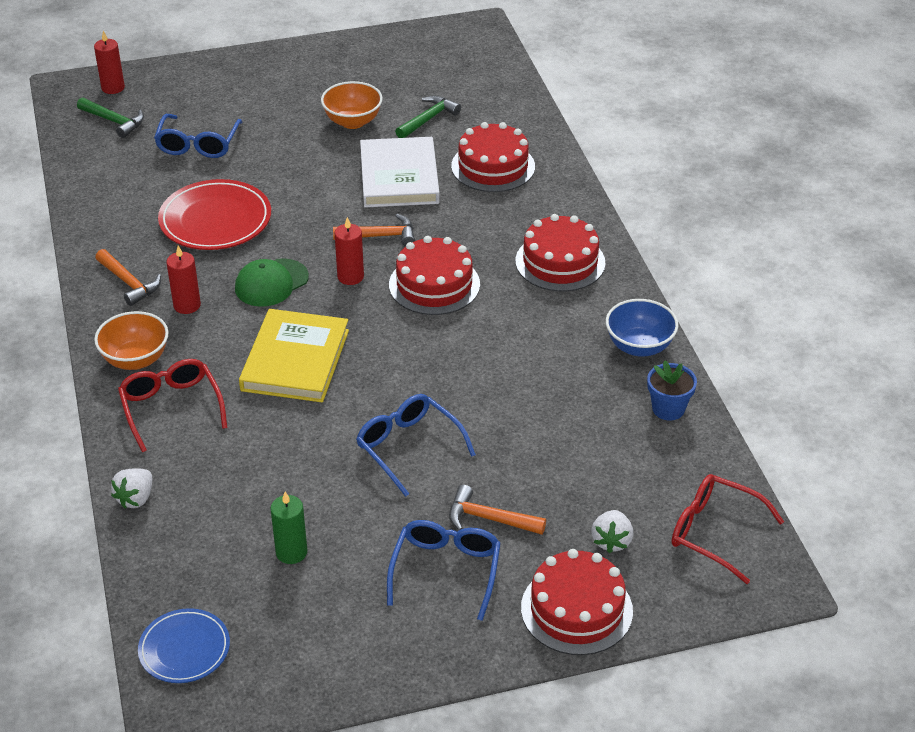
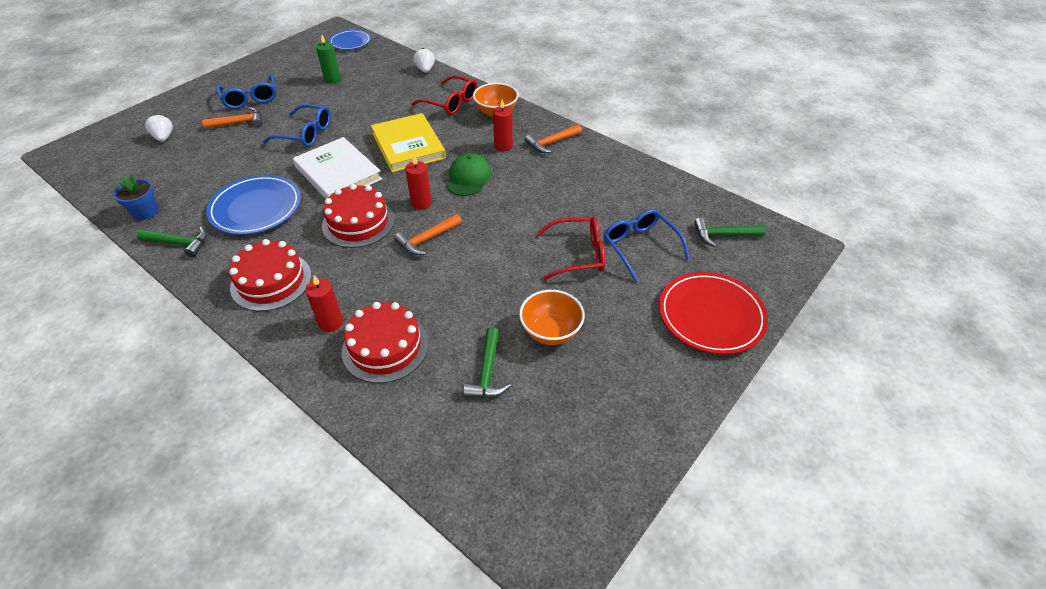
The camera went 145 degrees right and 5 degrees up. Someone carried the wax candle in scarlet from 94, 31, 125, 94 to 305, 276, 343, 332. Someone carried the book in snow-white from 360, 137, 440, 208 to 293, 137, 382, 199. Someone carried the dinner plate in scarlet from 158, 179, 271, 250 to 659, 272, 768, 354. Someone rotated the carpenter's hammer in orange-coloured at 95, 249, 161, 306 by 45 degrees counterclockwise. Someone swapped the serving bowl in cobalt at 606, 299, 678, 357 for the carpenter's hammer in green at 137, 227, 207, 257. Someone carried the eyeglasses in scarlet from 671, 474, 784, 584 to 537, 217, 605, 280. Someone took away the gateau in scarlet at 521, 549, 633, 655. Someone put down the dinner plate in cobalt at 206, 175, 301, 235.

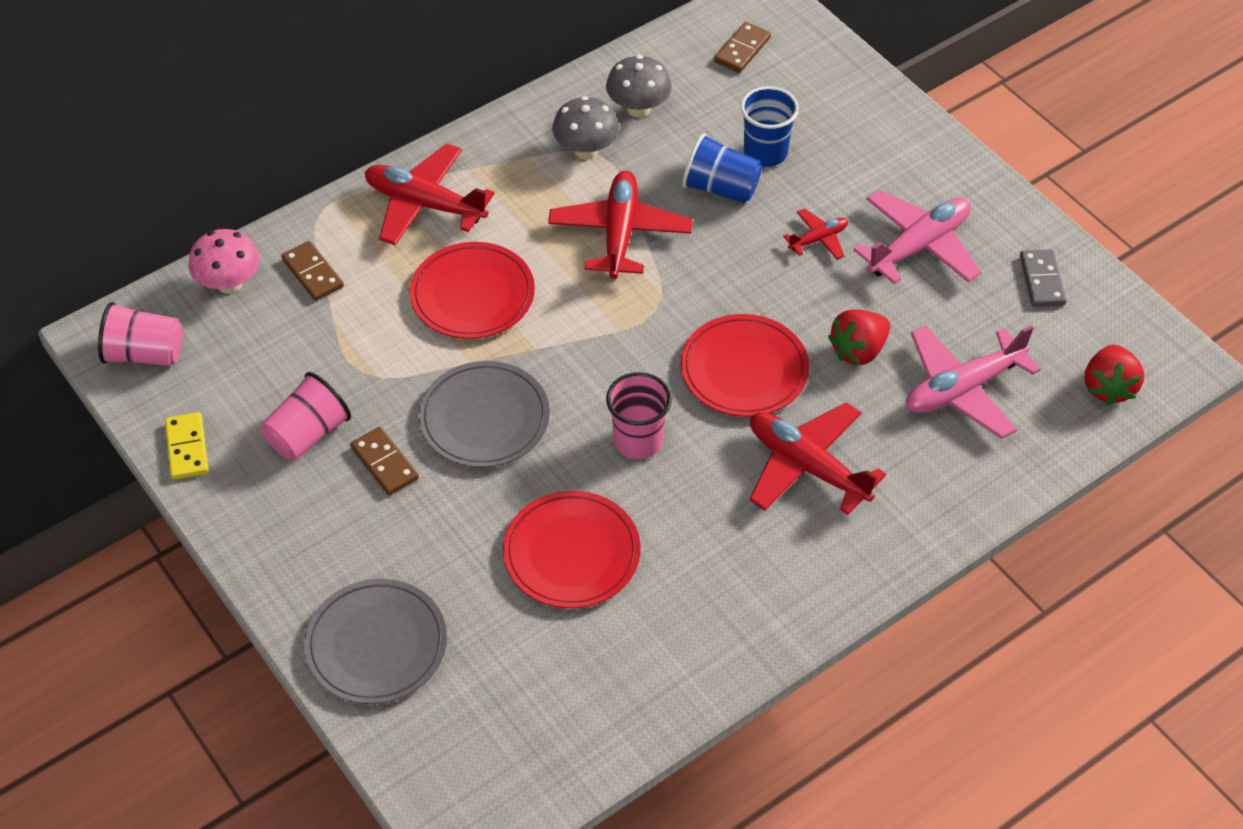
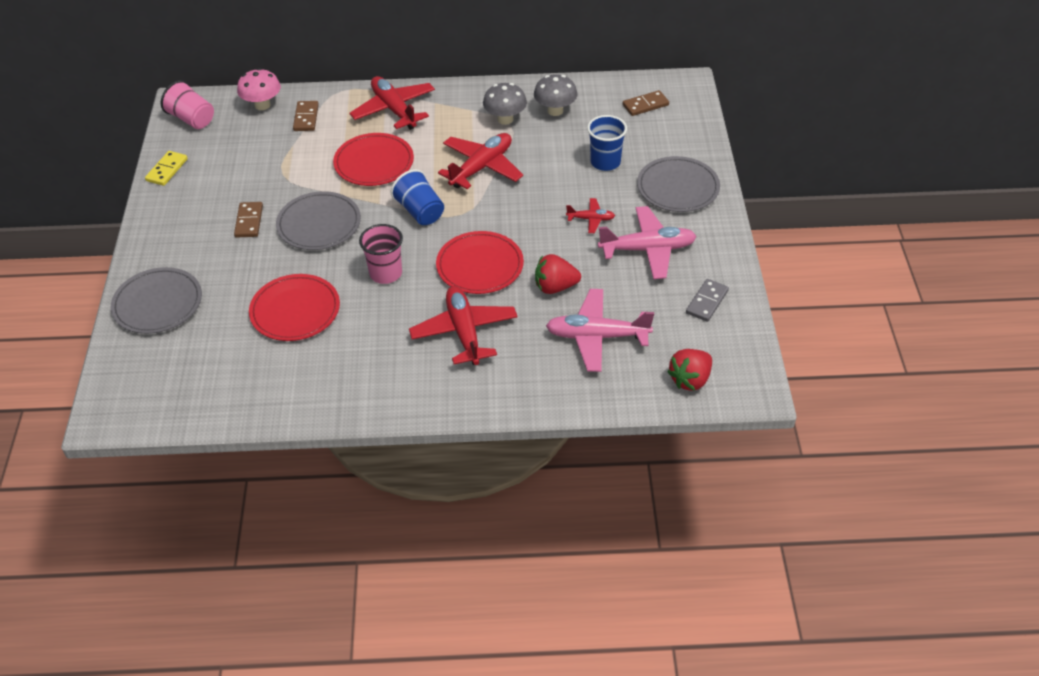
The camera went 35 degrees right and 5 degrees down. Someone carried the cup in cobalt from 682, 133, 762, 203 to 391, 169, 444, 225. Someone took away the cup in rosy at 261, 372, 351, 460. Someone put down the dinner plate in ash-grey at 637, 156, 720, 212.

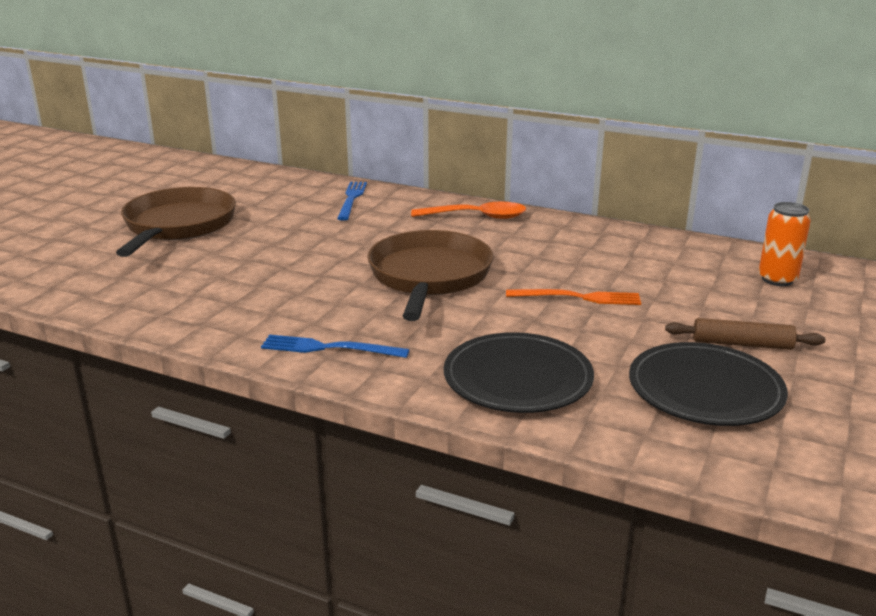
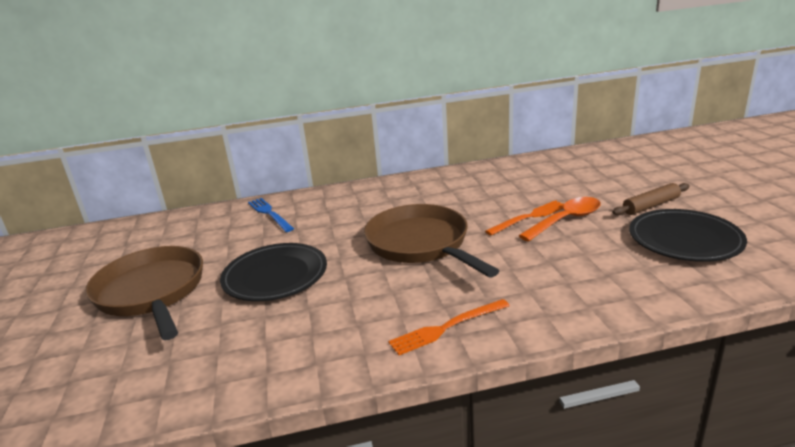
The camera went 35 degrees left and 0 degrees up. Someone carried the teaspoon in orange-coloured from 411, 202, 526, 219 to 518, 197, 601, 242. Someone took away the tin in orange-coloured at 759, 202, 811, 286. Someone carried the dinner plate in jet-black from 444, 332, 594, 413 to 220, 243, 327, 301. Someone repainted the table fork in cobalt at 261, 335, 409, 358, which became the table fork in orange-coloured at 388, 299, 510, 355.

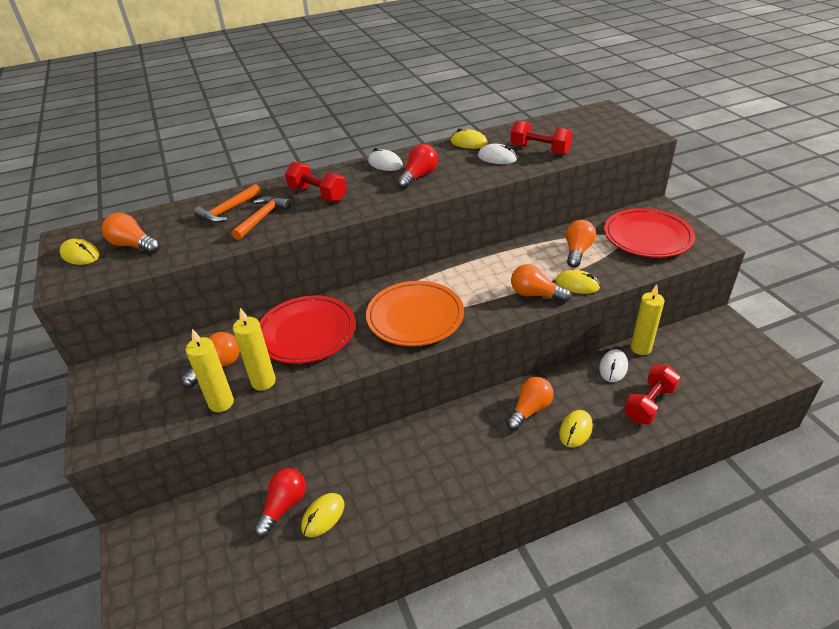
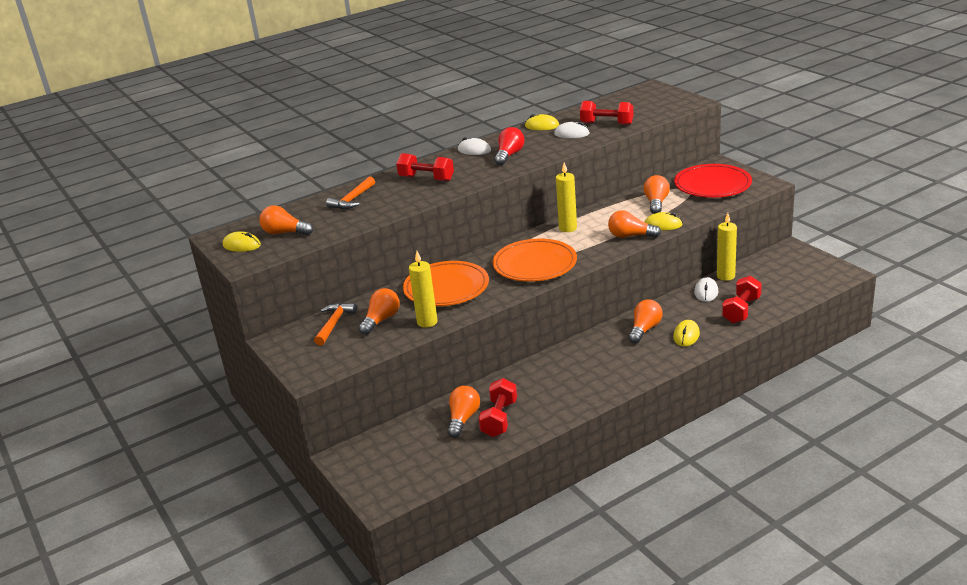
The camera went 10 degrees left and 10 degrees down. Someone carried the carpenter's hammer in orange-coloured from 231, 196, 291, 240 to 314, 303, 357, 346. Someone repainted the dinner plate in scarlet at 259, 295, 355, 364, which became the dinner plate in orange-coloured at 403, 261, 489, 306. Someone carried the wax candle in yellow from 185, 329, 234, 412 to 556, 163, 577, 232. Someone repainted the lightbulb in scarlet at 254, 468, 306, 537, which became the lightbulb in orange-coloured at 447, 386, 480, 438. Someone swapped the mouse in yellow at 301, 493, 344, 537 for the free weight in scarlet at 478, 378, 517, 437.

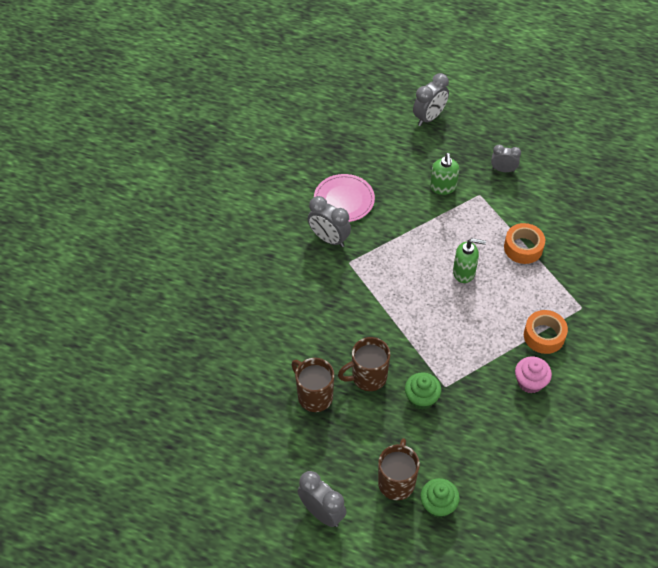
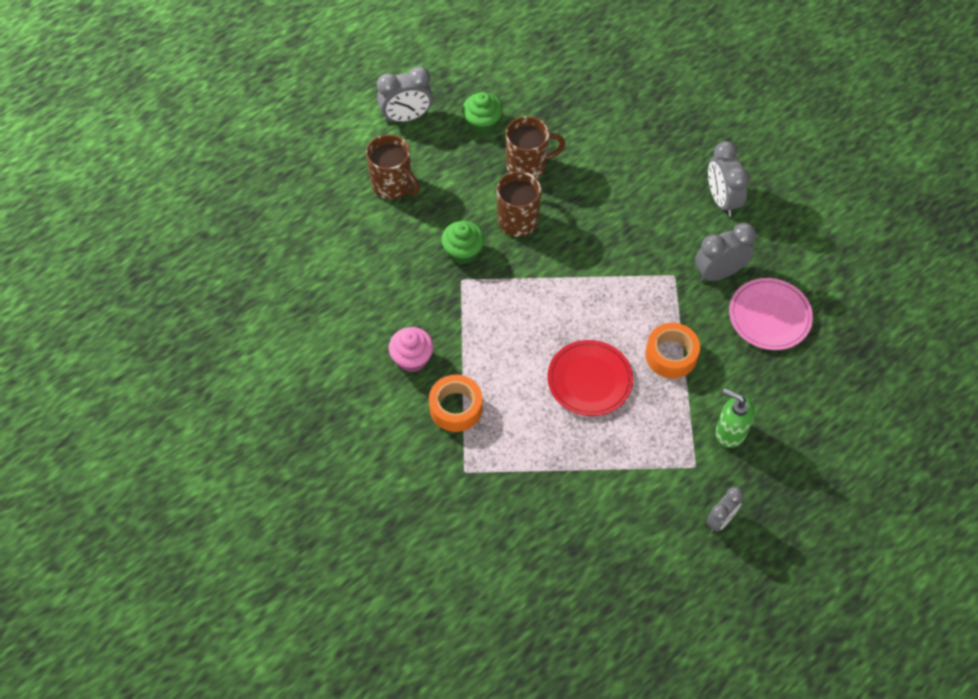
The camera went 120 degrees right and 5 degrees up. Someone carried the clock in ash-grey from 413, 73, 449, 126 to 708, 141, 750, 217. Someone carried the sticky tape in orange-coloured from 504, 223, 545, 264 to 645, 323, 700, 379. Someone swapped the pump bottle in green at 453, 238, 486, 283 for the dinner plate in scarlet at 547, 340, 633, 416. Someone carried the muffin in green from 420, 478, 460, 518 to 462, 92, 503, 134.

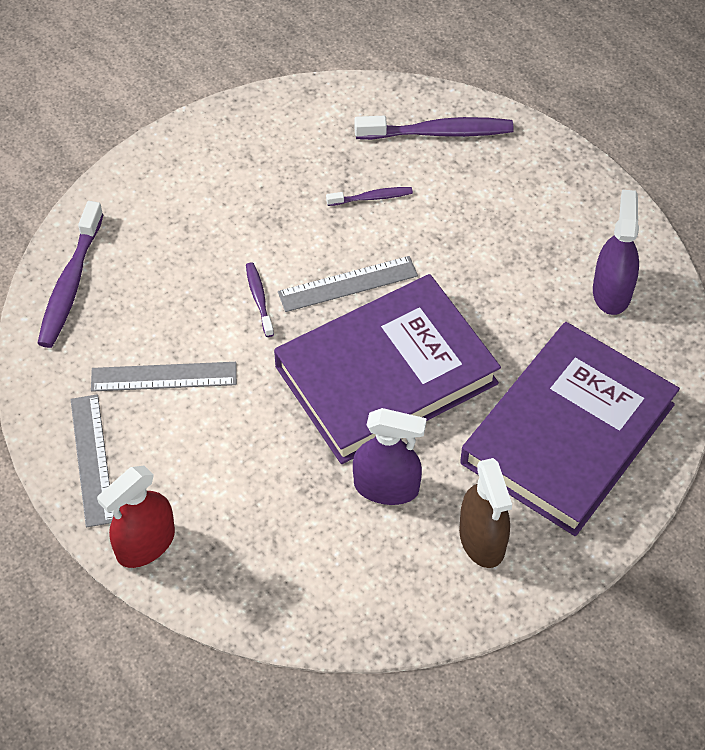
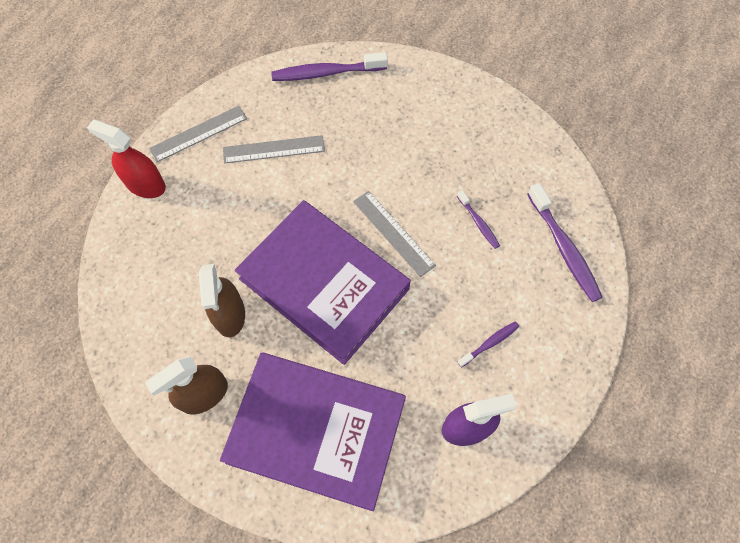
The camera went 70 degrees right and 10 degrees up. Someone carried the dental brush in royal purple from 246, 262, 274, 337 to 458, 321, 519, 367. Someone rotated the ruler in ash-grey at 91, 362, 237, 392 by 75 degrees counterclockwise. Someone repainted the sprayer in royal purple at 353, 408, 427, 505, which became the sprayer in brown at 199, 264, 245, 337.

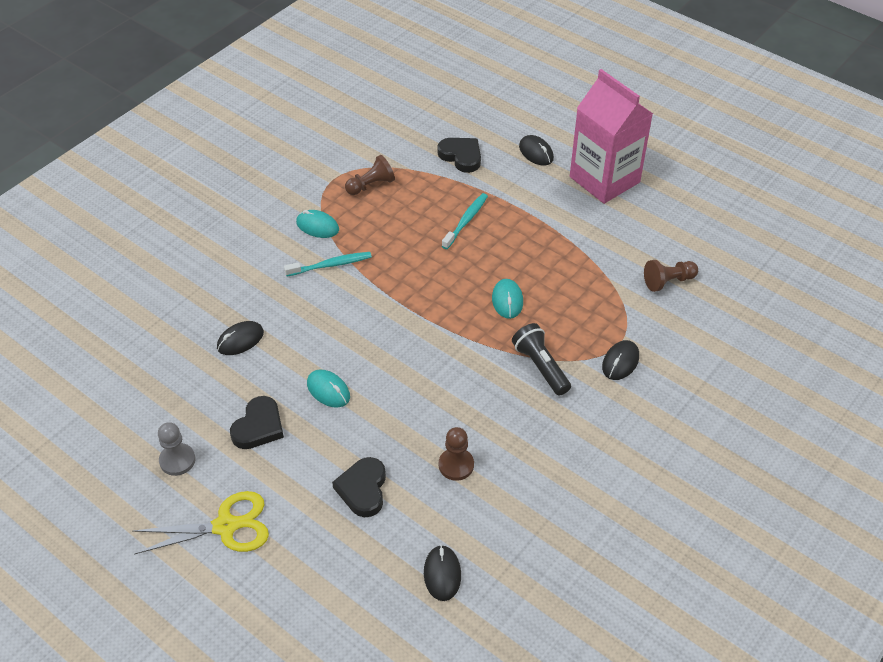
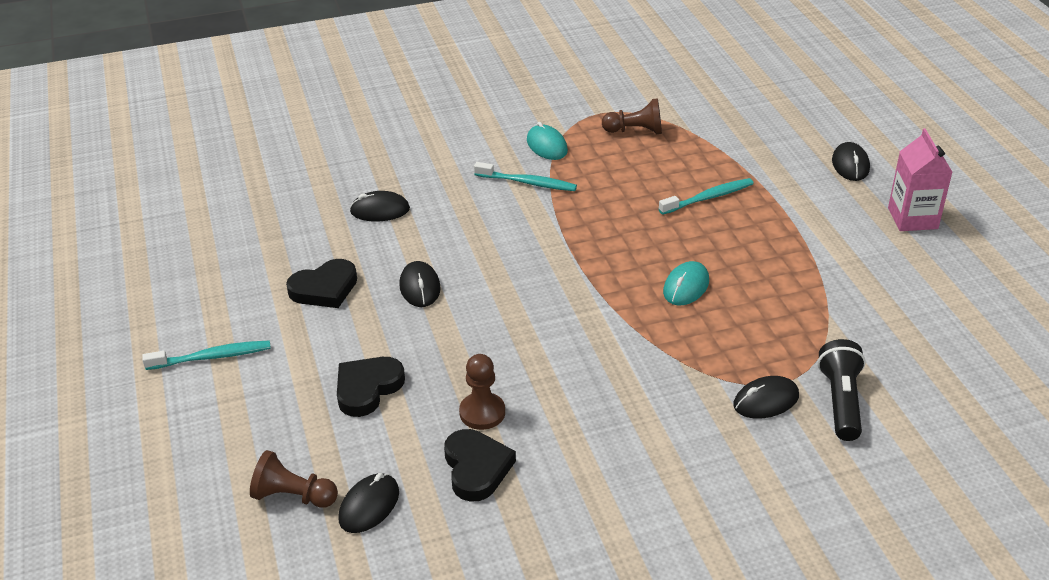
The camera went 35 degrees right and 10 degrees down. Someone scaled the juice carton in rosy at 570, 69, 653, 204 by 0.58. Someone carried the heart in jet-black from 437, 138, 481, 173 to 444, 429, 516, 502. Someone carried the chess pawn in brown from 644, 260, 698, 292 to 250, 450, 338, 508. Someone carried the pocket torch in jet-black from 512, 323, 571, 396 to 818, 339, 866, 441. Someone repainted the mouse in aqua at 307, 370, 350, 408, which became the mouse in jet-black at 399, 261, 441, 307. Someone took away the chess pawn in ash-grey at 158, 422, 195, 476. Someone swapped the pair of scissors in yellow at 132, 491, 269, 554 for the dental brush in aqua at 142, 340, 271, 370.

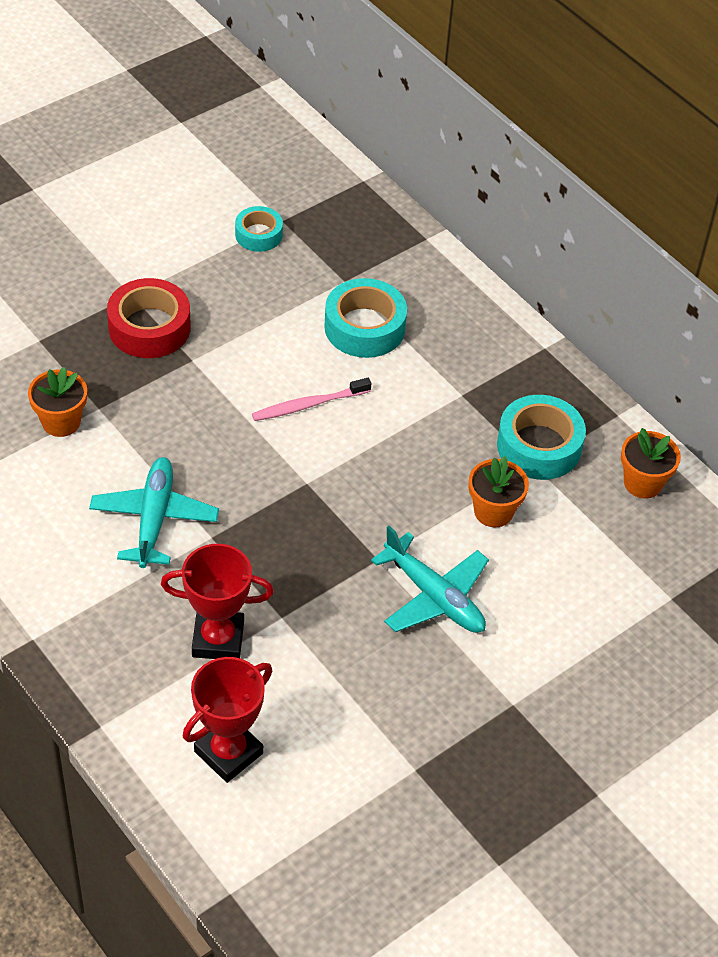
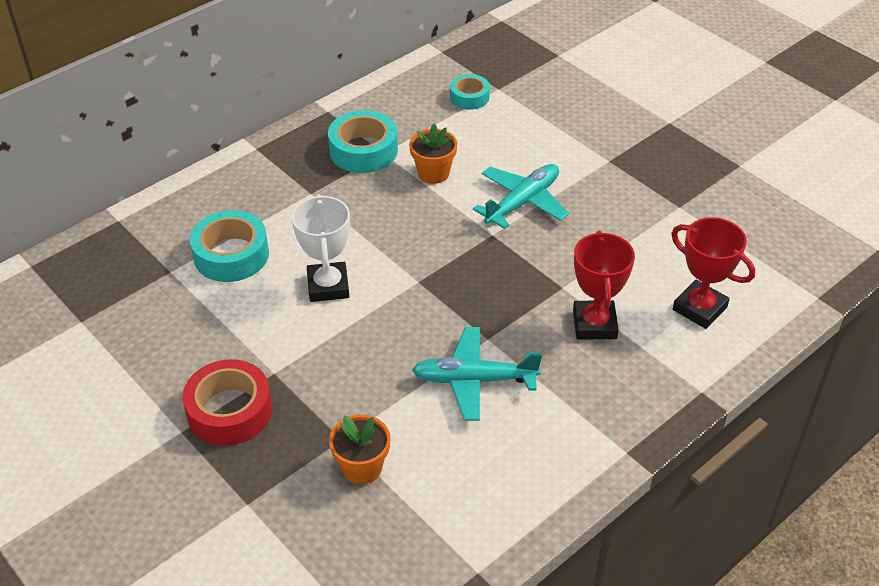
The camera went 90 degrees left and 5 degrees down. Someone carried the sticky tape in aqua from 235, 206, 283, 252 to 450, 74, 490, 110. Someone swapped the dental brush in rosy at 252, 378, 371, 421 for the trophy in snow-white at 291, 194, 350, 302. Someone took away the plant pot in orange-coloured at 621, 428, 681, 498.

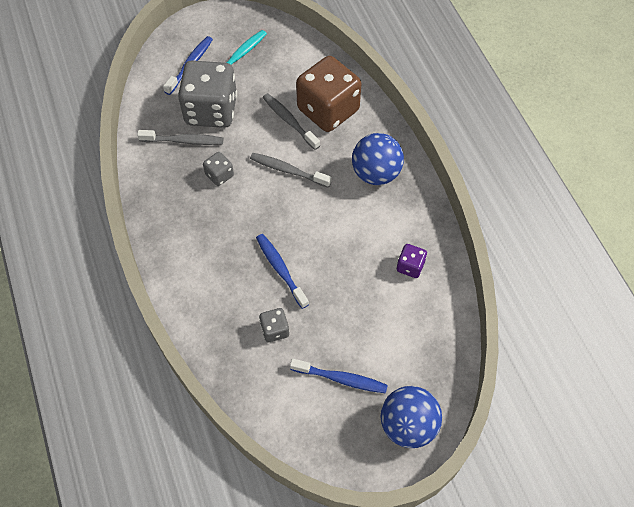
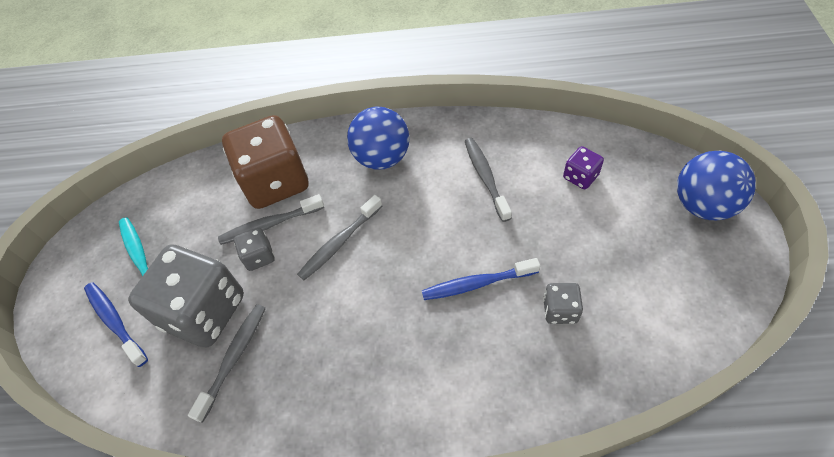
The camera went 65 degrees left and 5 degrees down. Someone carried the dice in ash-grey from 203, 152, 234, 186 to 234, 228, 274, 271. Someone carried the dice in royal purple from 397, 244, 427, 278 to 563, 146, 604, 189. Someone took away the dental brush in cobalt at 290, 359, 388, 393. Someone put down the dental brush in ash-grey at 465, 138, 512, 222.

